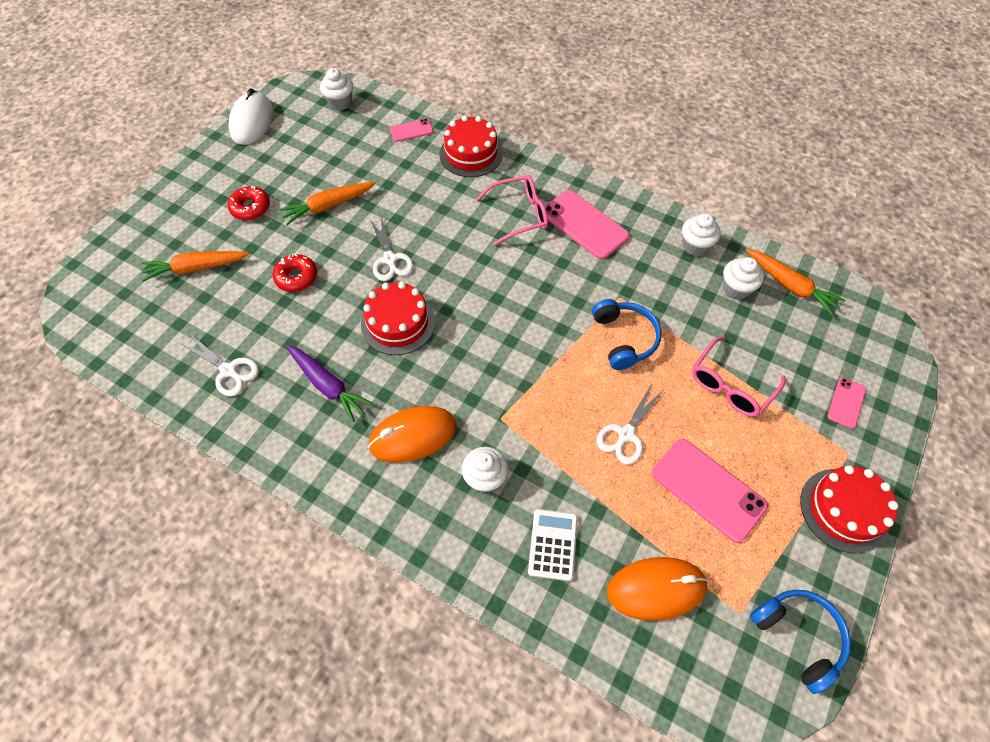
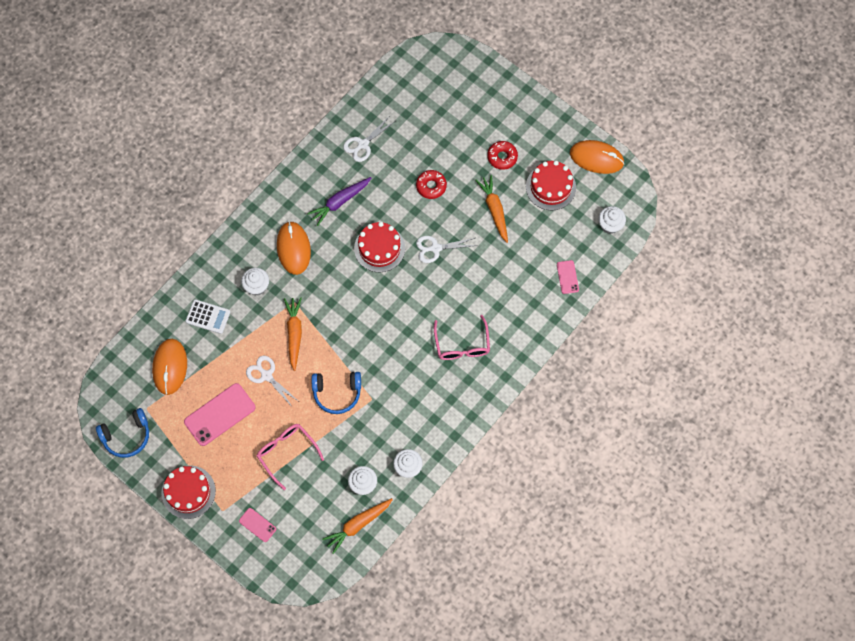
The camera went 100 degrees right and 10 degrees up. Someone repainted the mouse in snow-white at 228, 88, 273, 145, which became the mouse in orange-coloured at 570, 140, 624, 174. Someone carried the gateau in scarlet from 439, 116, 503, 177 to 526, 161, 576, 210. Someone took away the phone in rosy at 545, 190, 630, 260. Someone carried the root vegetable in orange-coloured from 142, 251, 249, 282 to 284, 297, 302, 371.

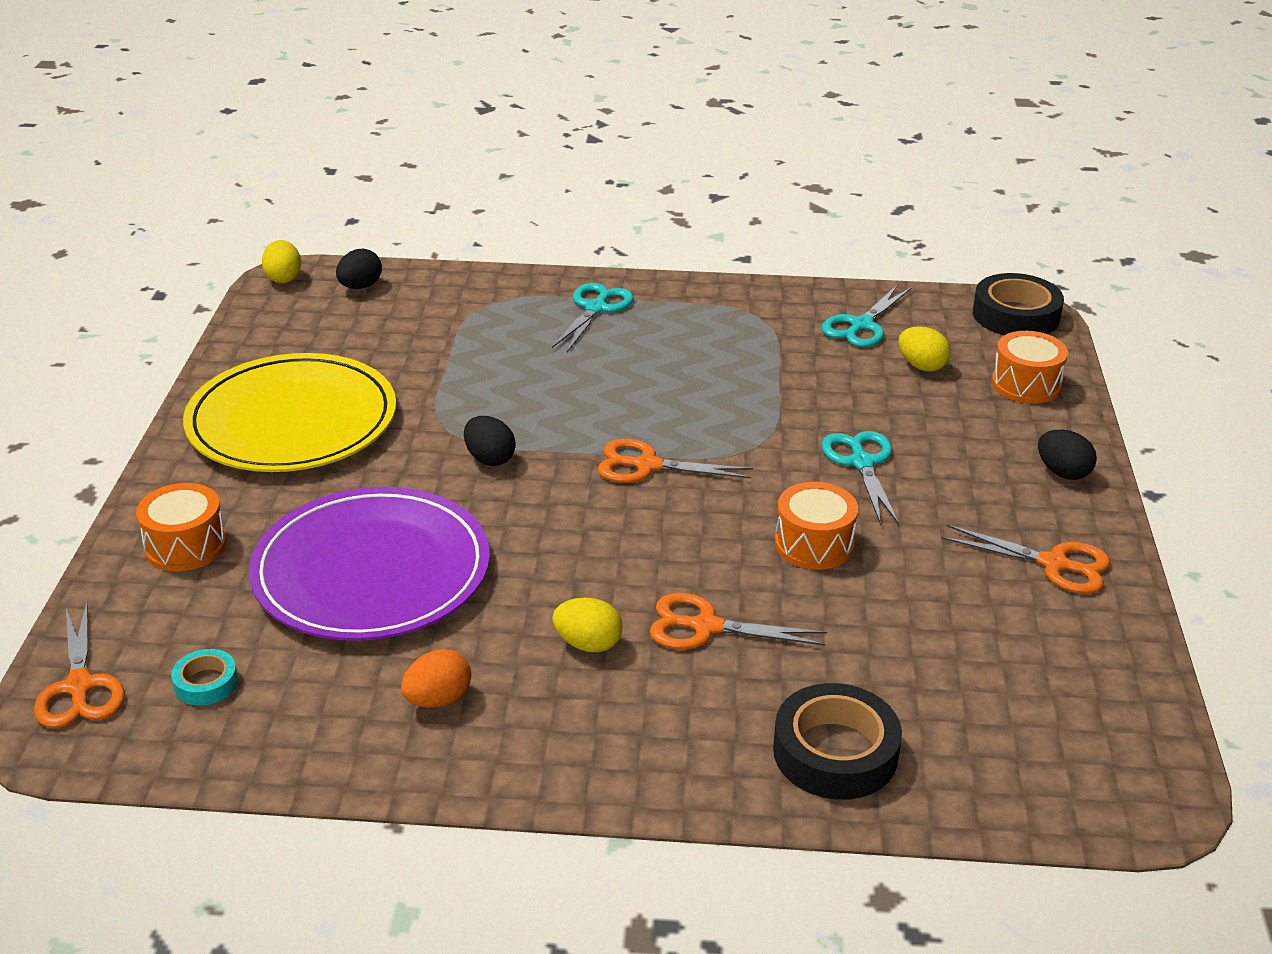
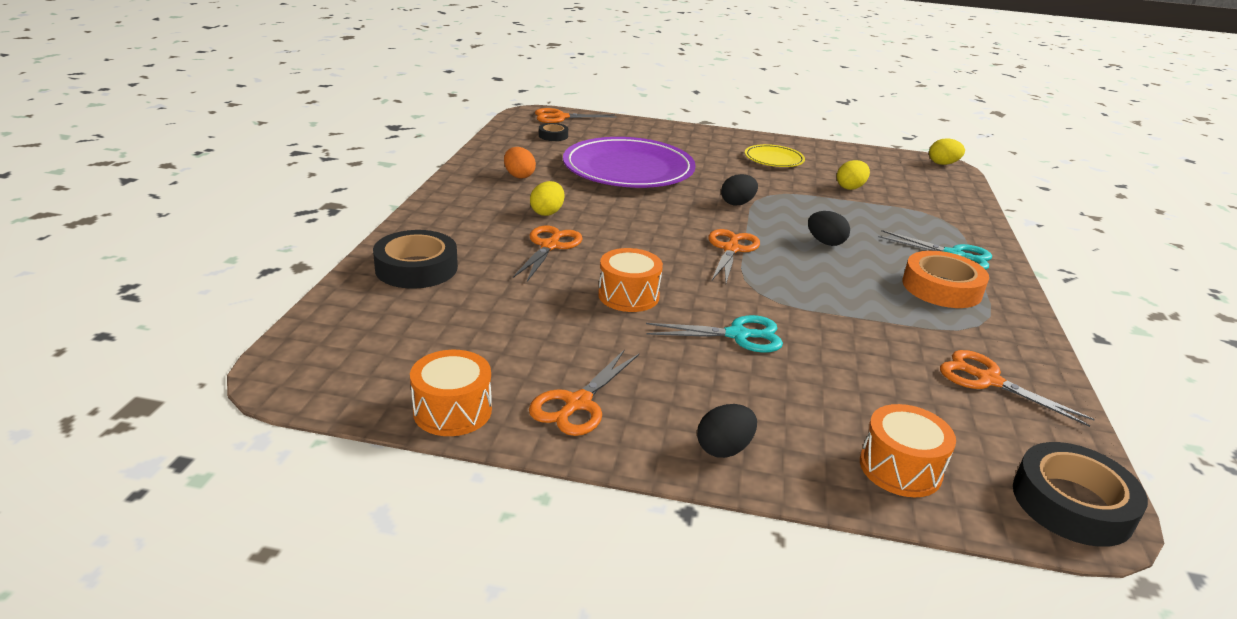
The camera went 95 degrees right and 5 degrees down. Someone carried the egg shape in jet-black from 336, 249, 382, 289 to 808, 211, 850, 246. Someone repainted the pair of scissors in aqua at 822, 285, 912, 347, which became the pair of scissors in orange-coloured at 940, 350, 1095, 427. Someone carried the egg shape in yellow from 898, 326, 951, 371 to 837, 160, 870, 190. Someone scaled the dinner plate in yellow at 183, 353, 396, 472 by 0.48. Someone carried the toy drum in orange-coloured from 136, 483, 226, 571 to 410, 350, 492, 436. Someone repainted the sticky tape in aqua at 171, 649, 238, 705, which became the sticky tape in jet-black at 539, 123, 568, 141. Someone put down the sticky tape in orange-coloured at 902, 251, 989, 308.

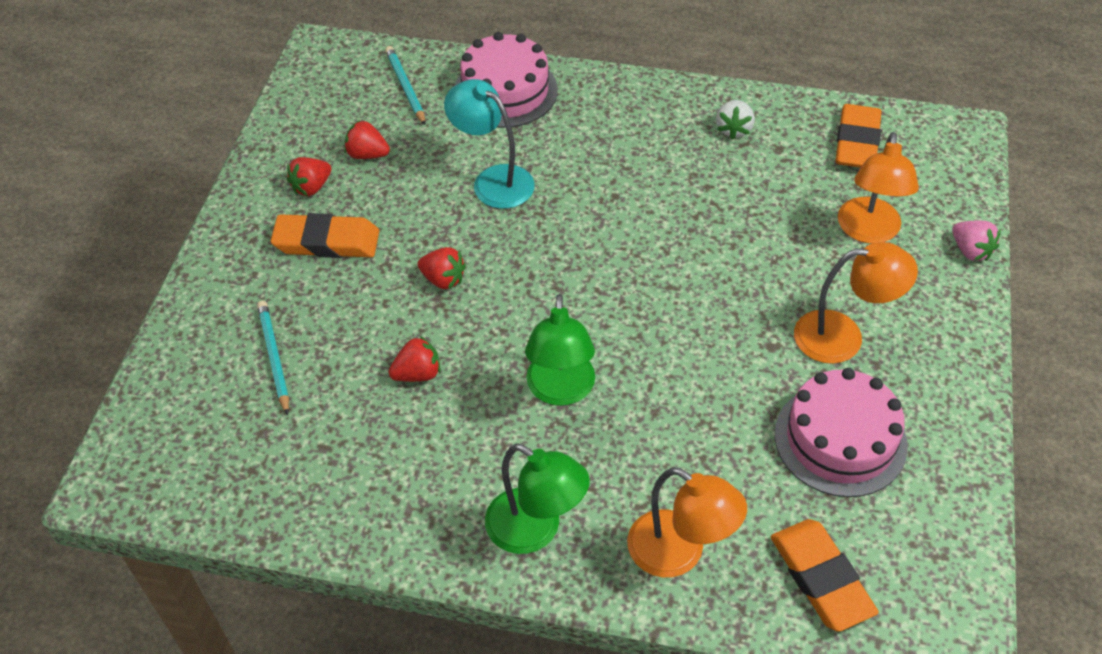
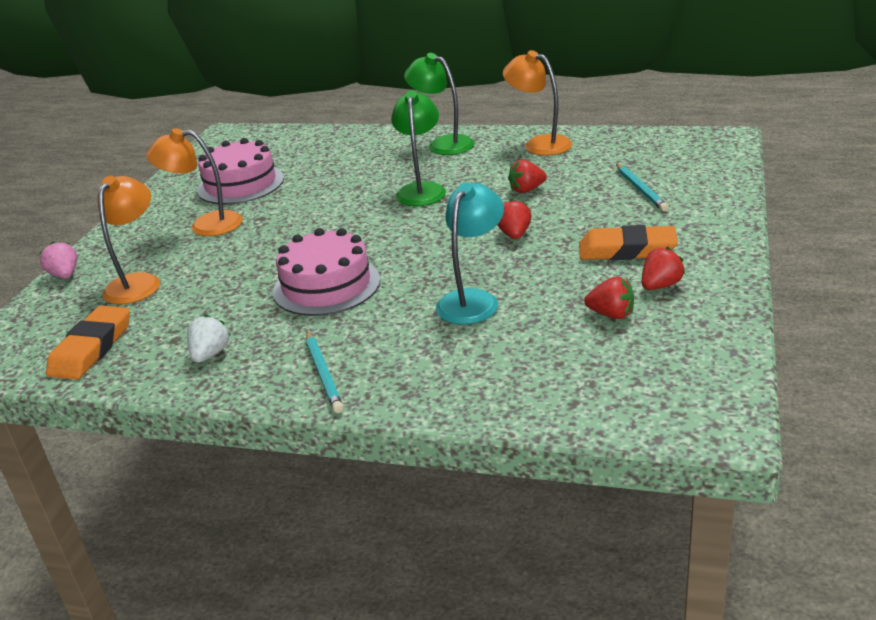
The camera went 175 degrees left and 20 degrees down. Someone carried the gateau in rosy from 455, 32, 558, 128 to 273, 228, 380, 316. Someone carried the lead pencil in aqua from 385, 46, 425, 125 to 306, 331, 344, 413. Someone rotated the lamp in aqua at 444, 79, 535, 209 by 105 degrees counterclockwise. Someone rotated the strawberry in scarlet at 417, 247, 466, 289 by 60 degrees clockwise. Someone carried the lamp in orange-coloured from 627, 467, 747, 578 to 503, 50, 572, 156. Someone took away the pencil eraser in orange-coloured at 771, 519, 879, 632.

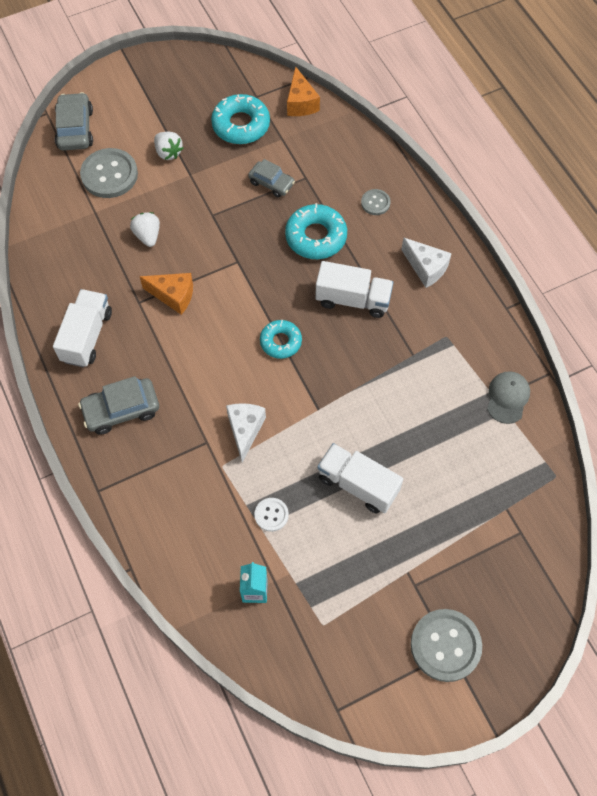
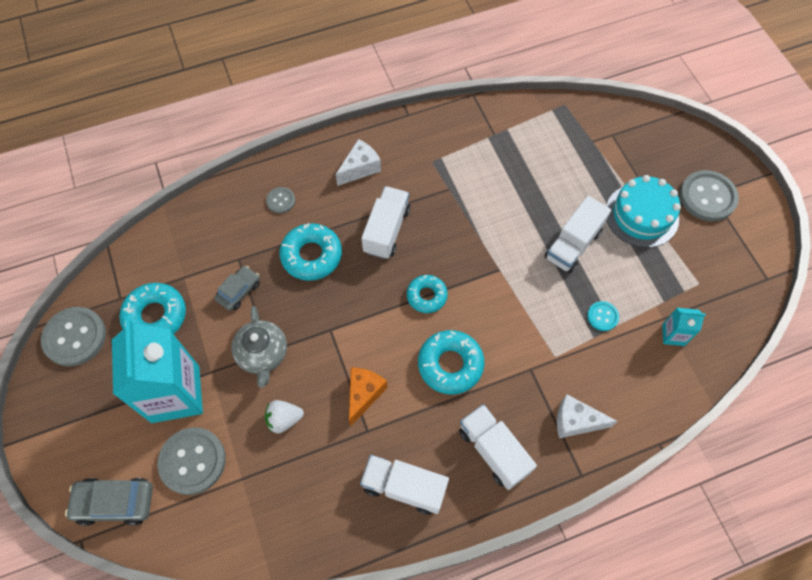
The camera went 85 degrees left and 0 degrees up. Someone took away the cheese in orange-coloured at 287, 66, 320, 116. Someone swapped the strawberry in snow-white at 154, 132, 183, 160 for the juice carton in aqua at 112, 319, 203, 423. Someone took away the cap in ash-grey at 487, 371, 530, 424. Someone swapped the car in ash-grey at 78, 376, 159, 435 for the lorry in snow-white at 459, 404, 537, 490. Someone carried the cheese in snow-white from 226, 403, 266, 463 to 557, 394, 617, 438. Someone repainted the button in snow-white at 254, 498, 289, 532, which became the button in aqua at 587, 301, 619, 331. Someone put down the gateau in aqua at 606, 175, 681, 248. Someone put down the china teapot in ash-grey at 231, 306, 287, 388. Someone put down the button in ash-grey at 41, 307, 106, 367. Someone put down the donut in aqua at 418, 330, 484, 394.

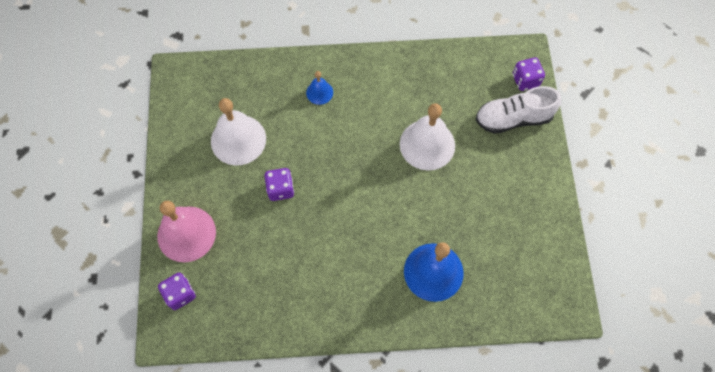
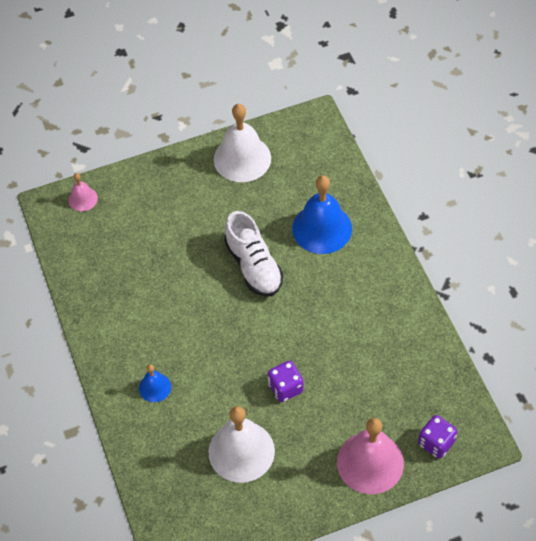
The camera went 105 degrees left and 10 degrees down. Someone swapped the dice in royal purple at 513, 57, 545, 91 for the hand bell in rosy at 68, 173, 98, 211. Someone carried the shoe in snow-white from 476, 86, 561, 134 to 224, 211, 283, 297. Someone carried the hand bell in snow-white from 400, 103, 455, 171 to 214, 104, 271, 182.

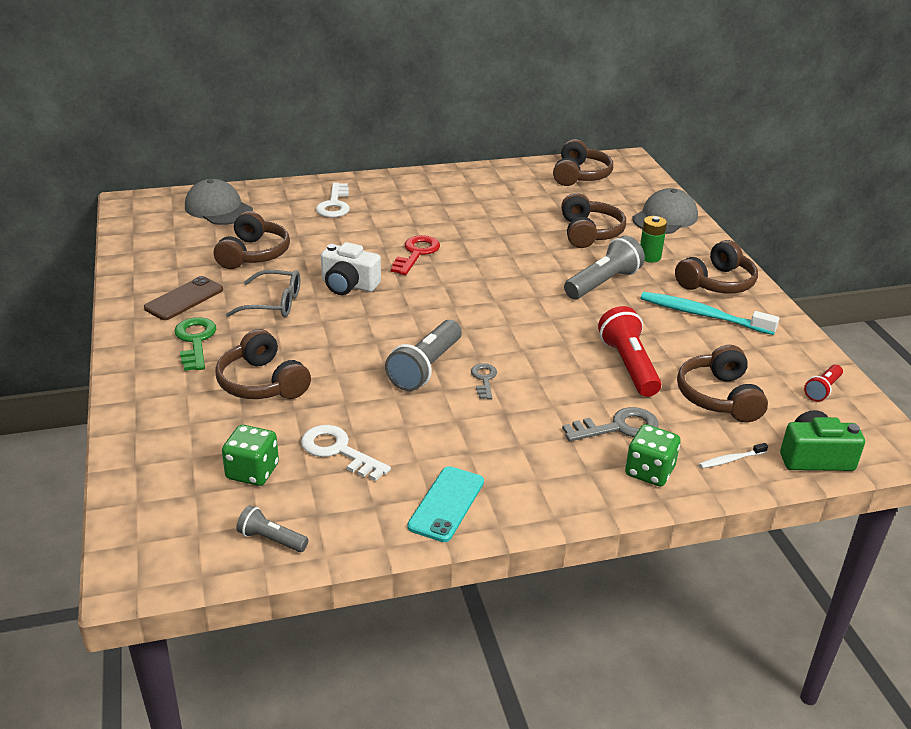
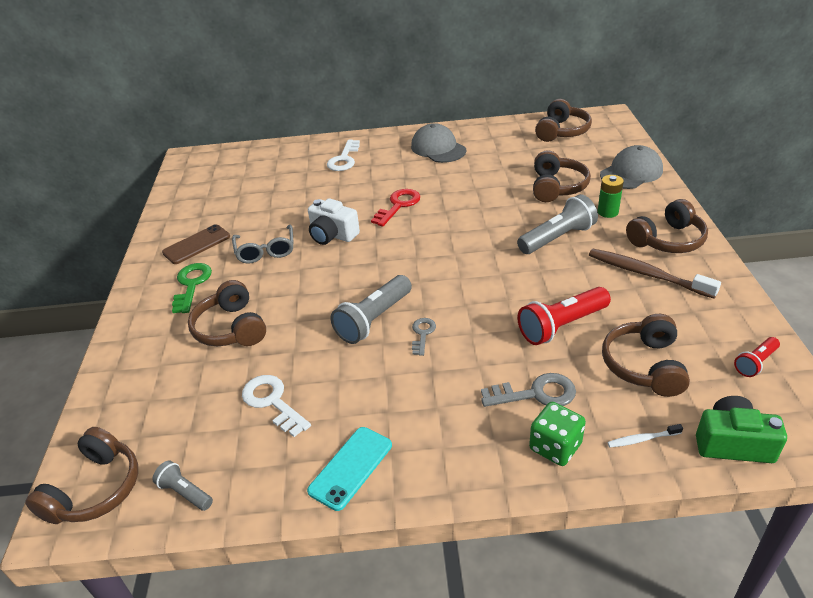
The camera went 15 degrees right and 5 degrees up. Someone carried the cap in ash-grey from 185, 179, 253, 225 to 411, 123, 466, 163. Someone carried the headphones in brown from 214, 211, 290, 269 to 25, 427, 138, 524. Someone rotated the eyeglasses in ash-grey at 226, 270, 300, 317 by 60 degrees clockwise. Someone repainted the dental brush in aqua at 641, 292, 780, 335, which became the dental brush in brown at 589, 249, 721, 298. Someone rotated the pocket torch in scarlet at 598, 306, 662, 397 by 120 degrees counterclockwise. Someone took away the dice in green at 222, 425, 279, 486.

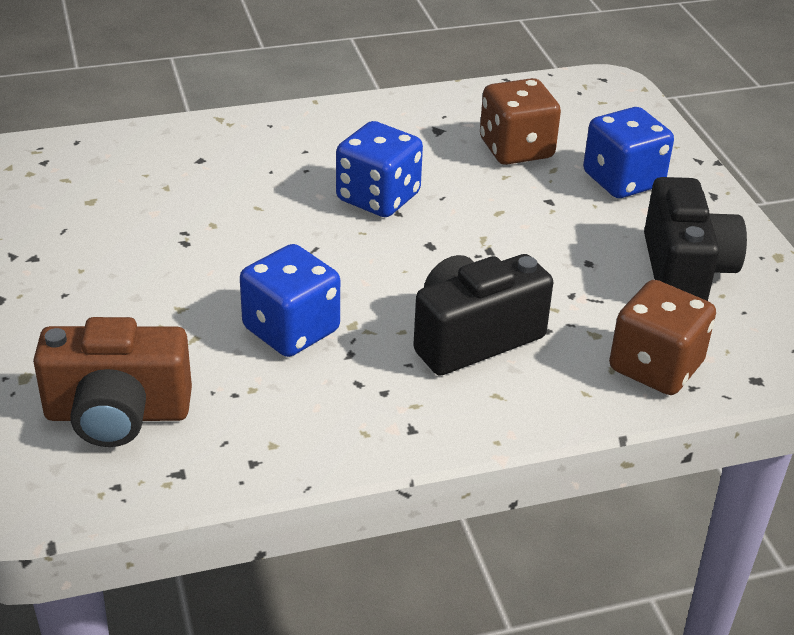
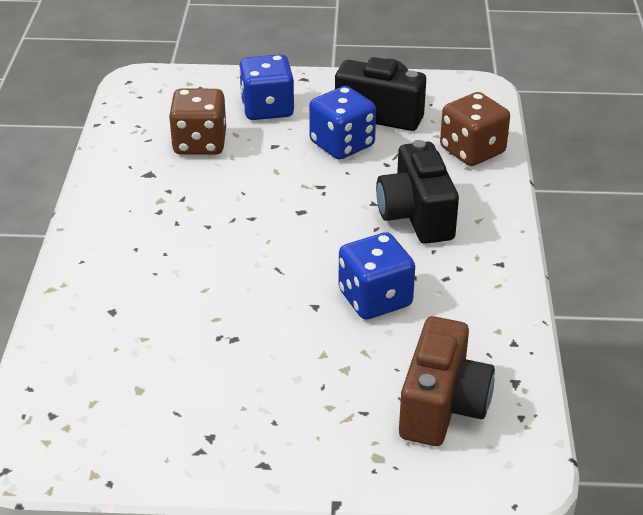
The camera went 70 degrees left and 0 degrees up. Someone carried the dice in cobalt from 336, 121, 423, 217 to 309, 86, 376, 160.

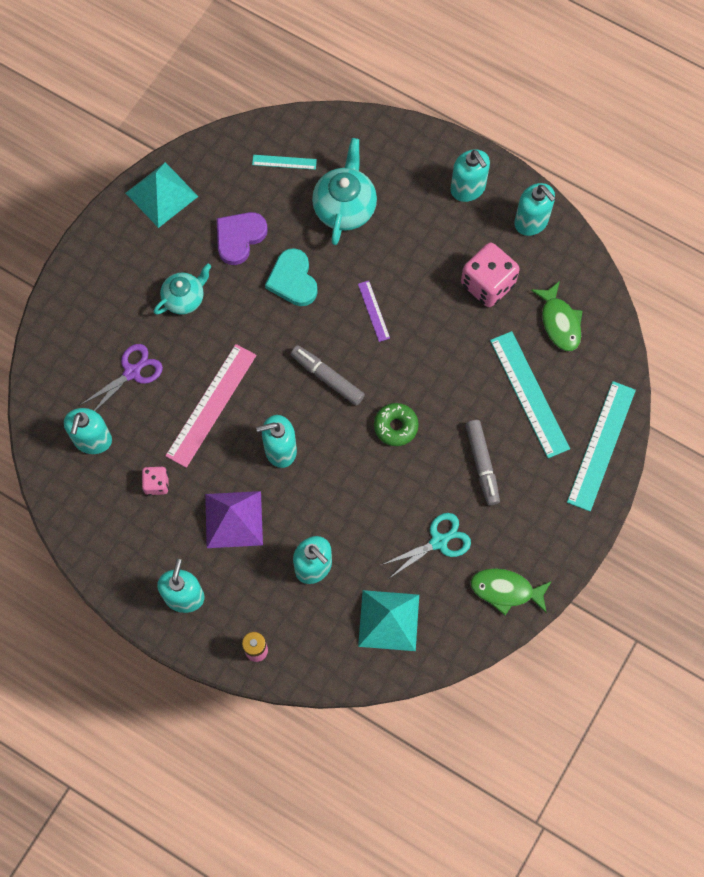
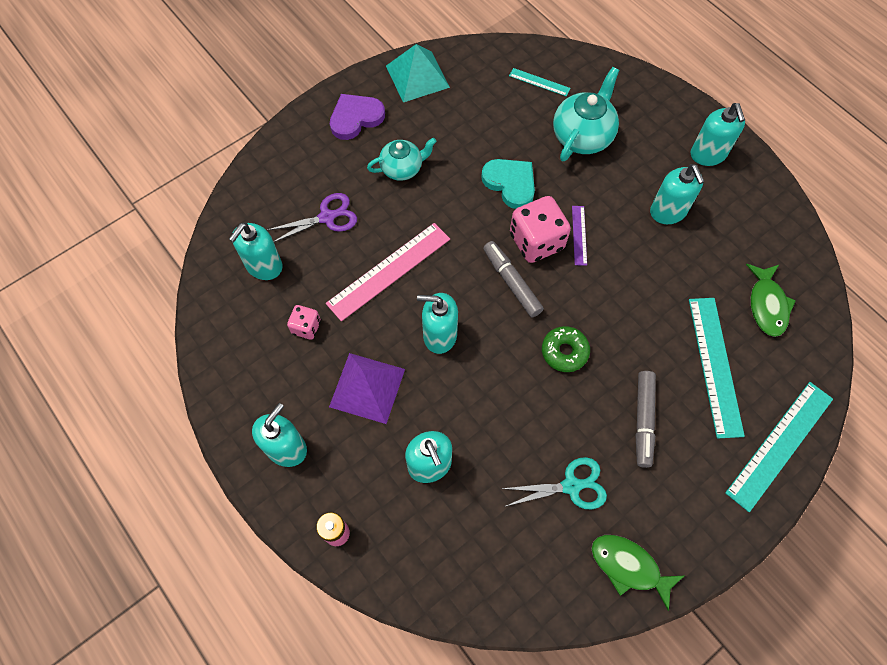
The camera went 20 degrees right and 5 degrees down. Someone carried the pump bottle in aqua from 514, 183, 556, 236 to 650, 164, 705, 224. Someone carried the heart in royal purple from 217, 212, 268, 265 to 330, 94, 385, 140. Someone carried the dice in rosy from 461, 243, 520, 307 to 510, 196, 571, 263. Someone rotated the heart in aqua at 265, 248, 318, 306 by 135 degrees clockwise. Someone took away the pyramid shape in aqua at 358, 590, 419, 651.

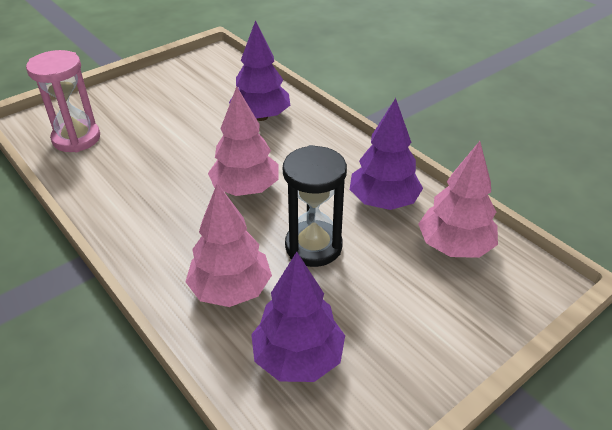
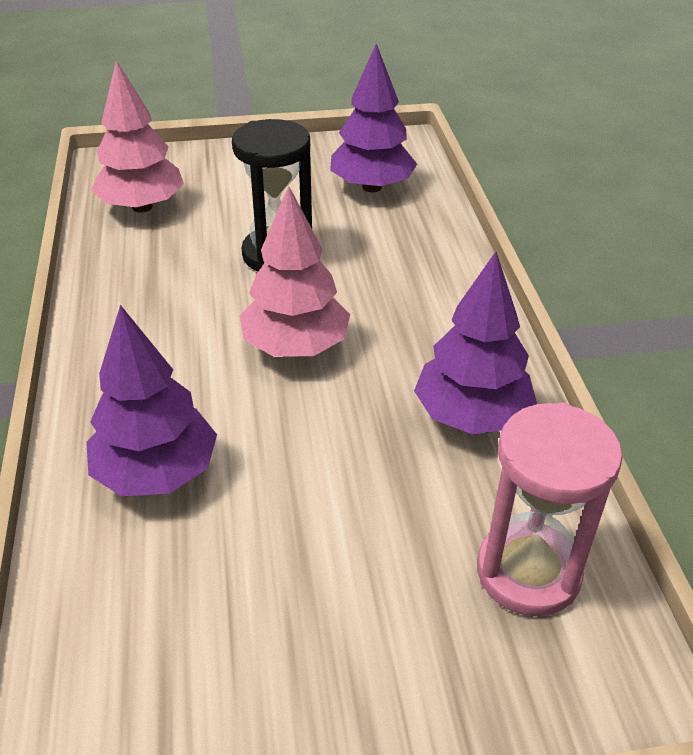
The camera went 150 degrees left and 0 degrees up. Someone carried the tree in royal purple from 350, 98, 423, 210 to 414, 251, 537, 435. Someone took away the tree in rosy at 186, 183, 272, 307.

